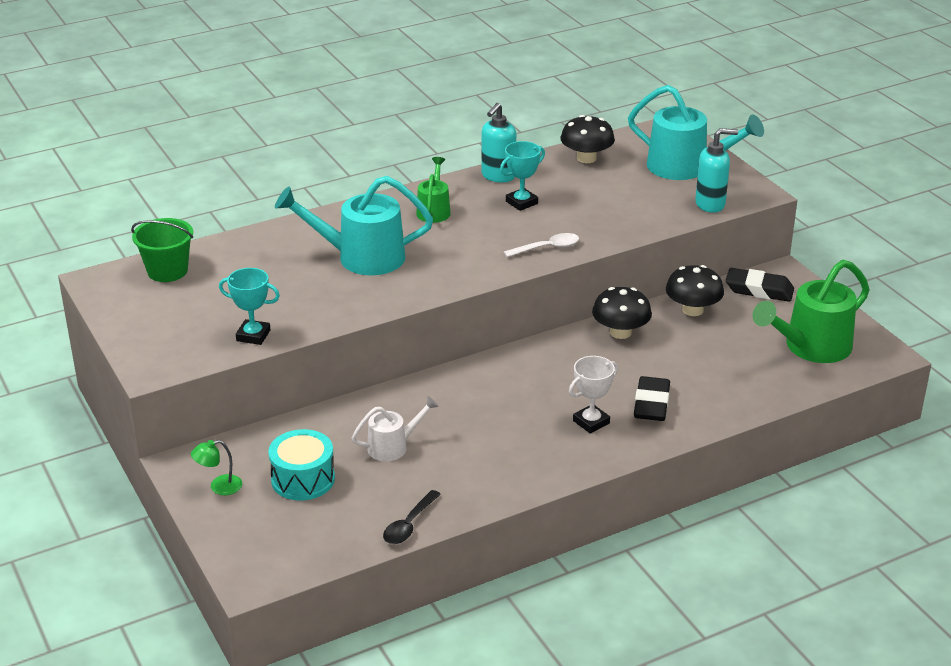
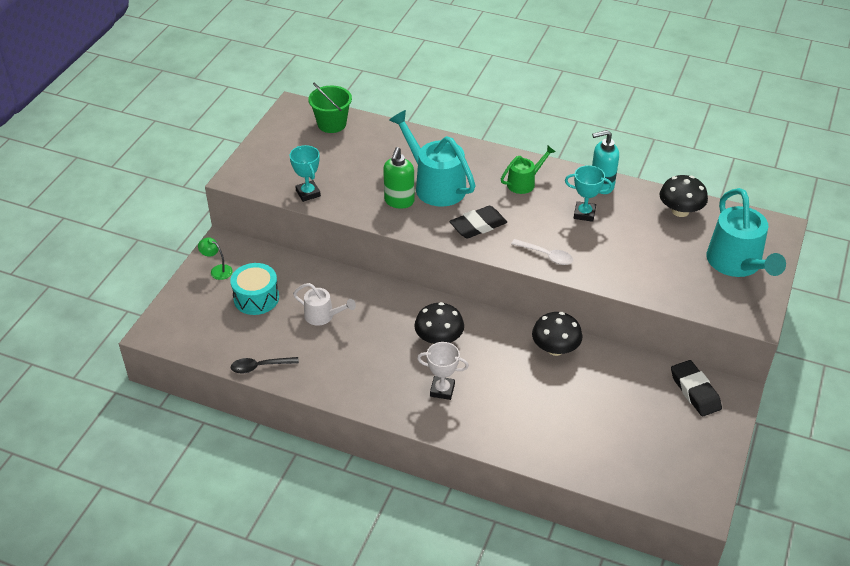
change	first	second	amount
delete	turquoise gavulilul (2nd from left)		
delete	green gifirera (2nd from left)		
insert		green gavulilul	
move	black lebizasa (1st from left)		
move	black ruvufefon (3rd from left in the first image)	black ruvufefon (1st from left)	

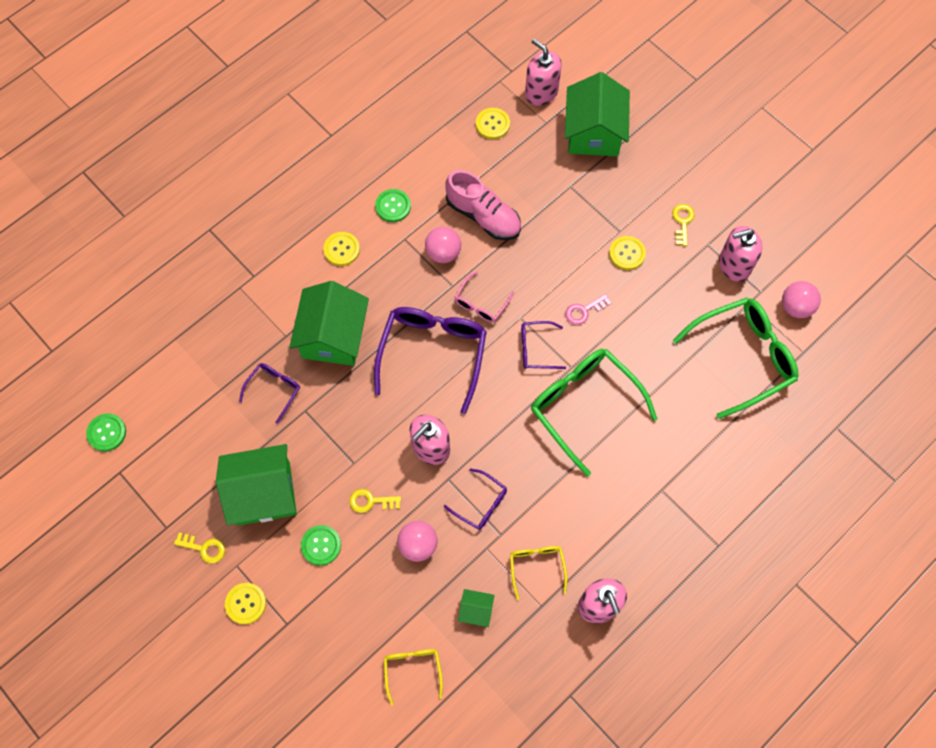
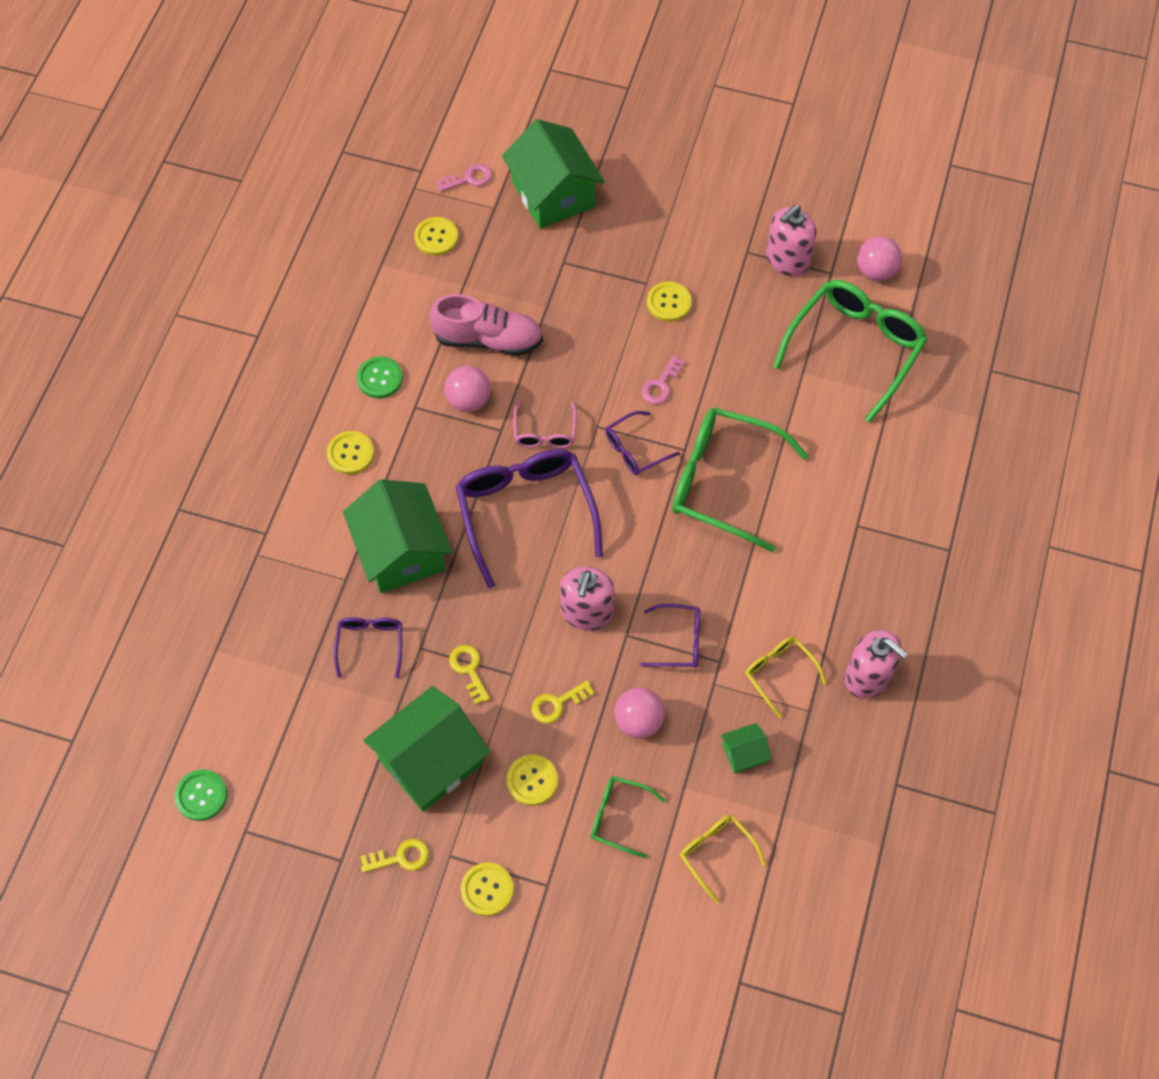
change	first	second	amount
insert		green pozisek (1st from left)	
move	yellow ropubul (3rd from left in the first image)	yellow ropubul (2nd from left)	
replace	pink gavulilul (2nd from left)	pink ropubul (1st from left)	
recolor	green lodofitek (2nd from left)	yellow lodofitek (4th from left)	

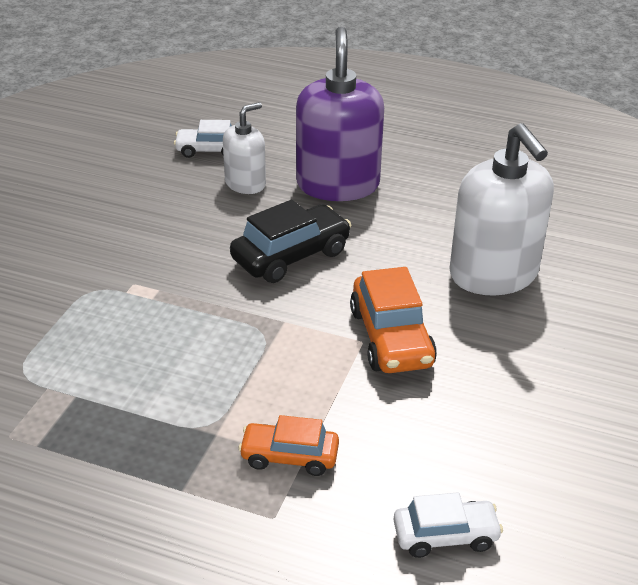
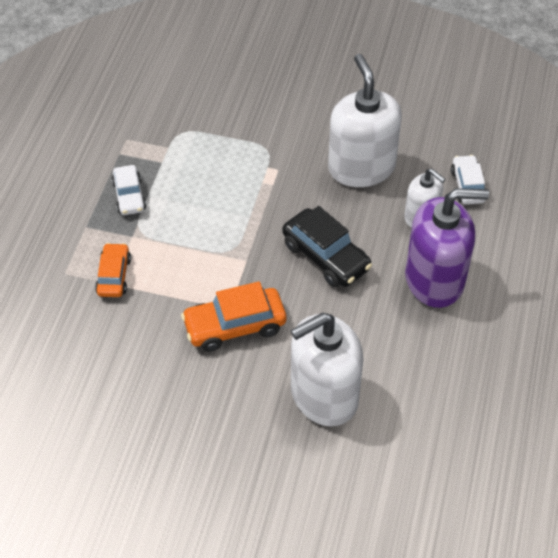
change	first	second	amount
insert		white gavulilul (2nd from left)	
move	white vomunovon (2nd from left in the first image)	white vomunovon (1st from left)	

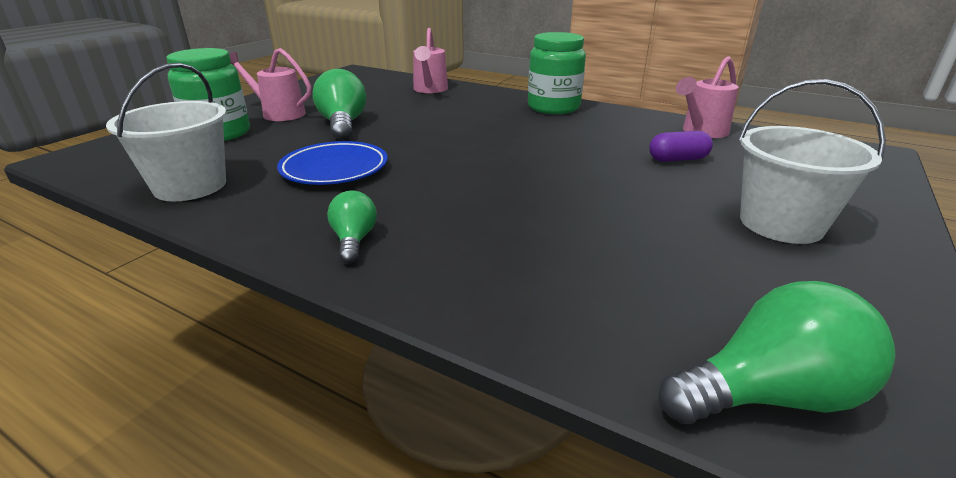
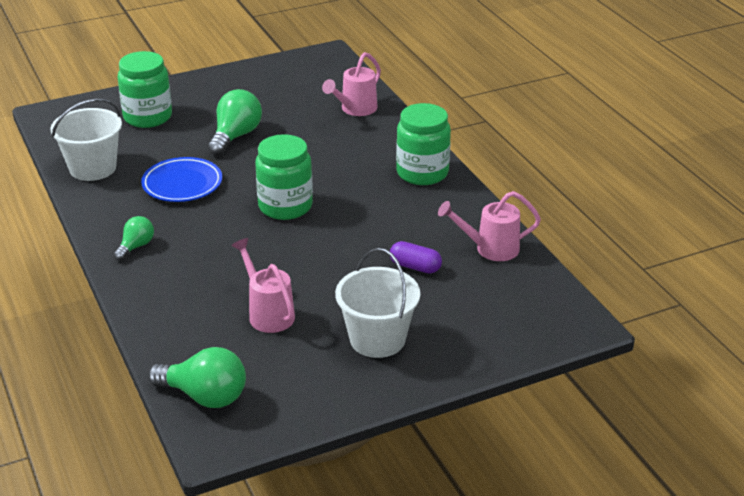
change	first	second	amount
insert		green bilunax (2nd from left)	
move	pink gifirera (1st from left)		

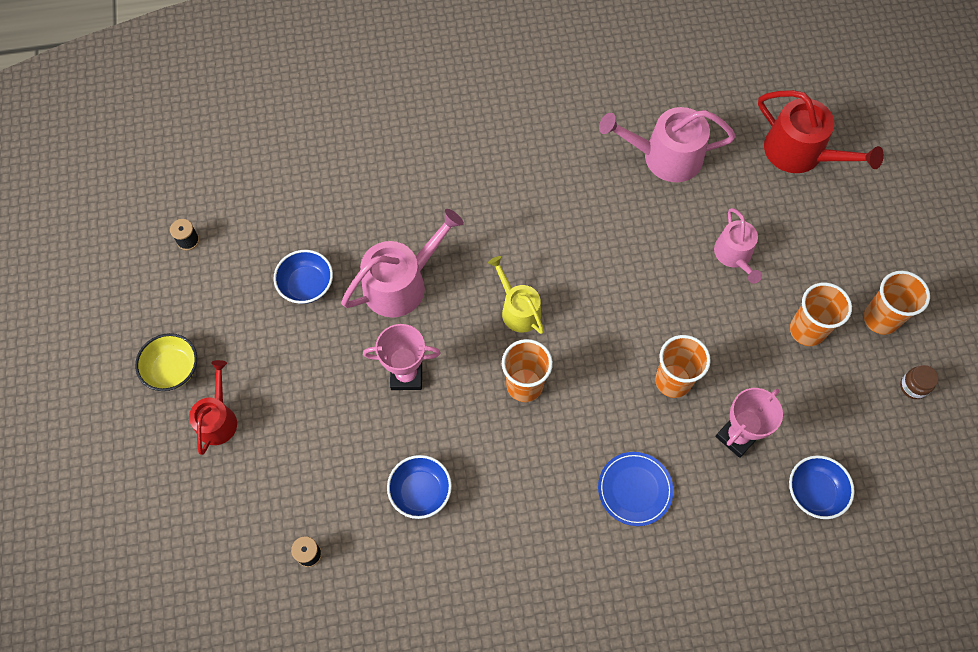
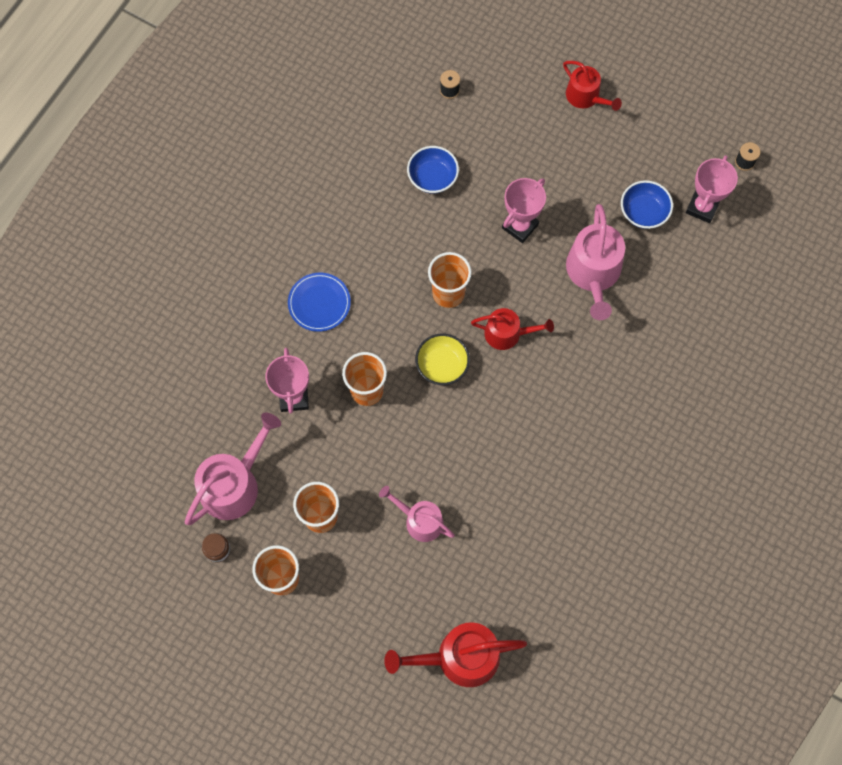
change	first	second	amount
delete	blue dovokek (3rd from left)		
insert		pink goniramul (3rd from left)	
move	yellow dovokek		
move	pink gifirera (2nd from left in the first image)	pink gifirera (1st from left)	
recolor	yellow gifirera	red gifirera (2nd from left)	

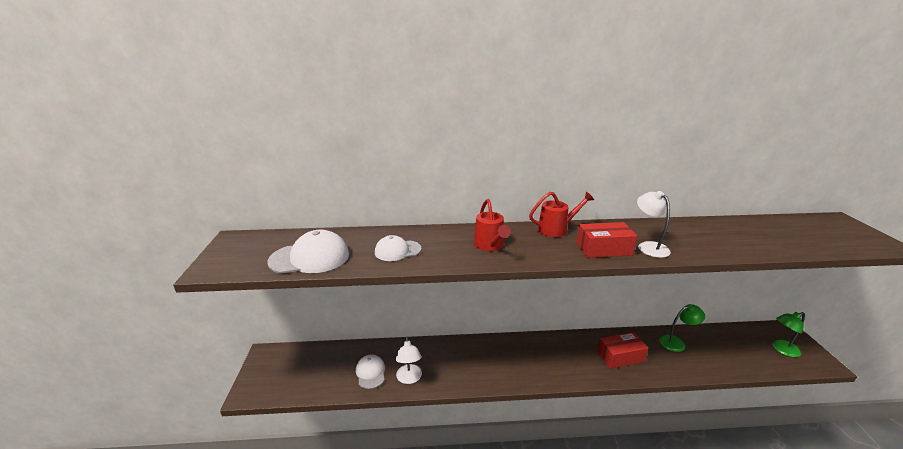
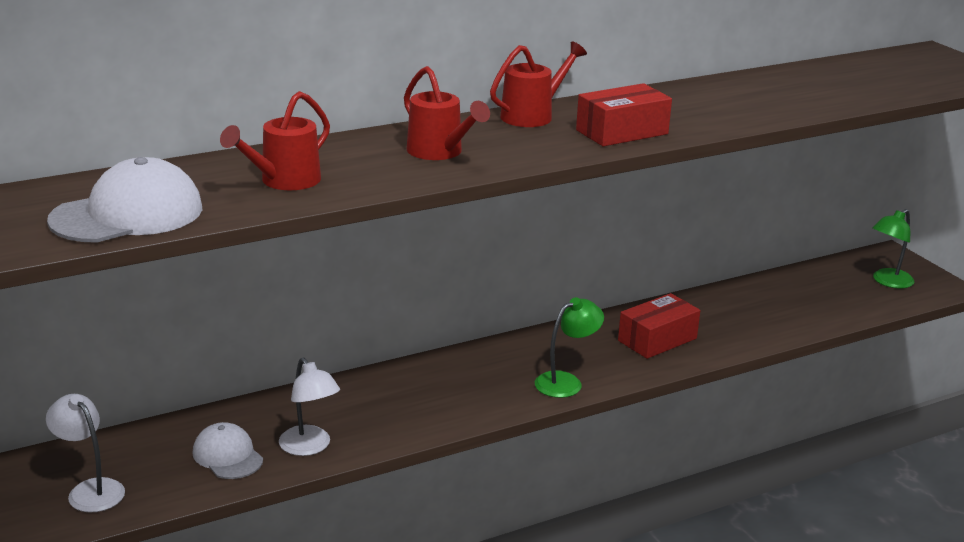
change	first	second	amount
move	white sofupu (2nd from left in the first image)	white sofupu (1st from left)	
move	green sofupu (1st from left)		
replace	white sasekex (3rd from left)	red gifirera (1st from left)	

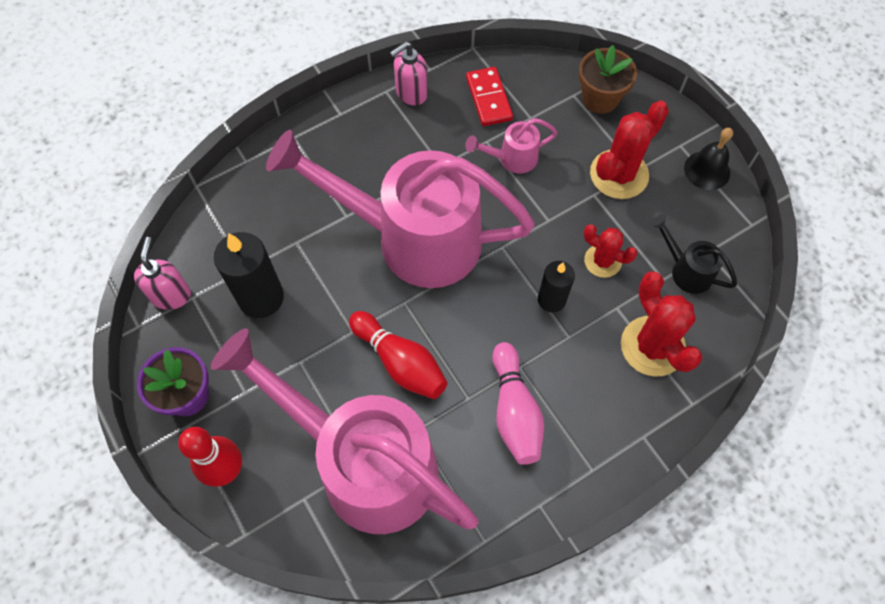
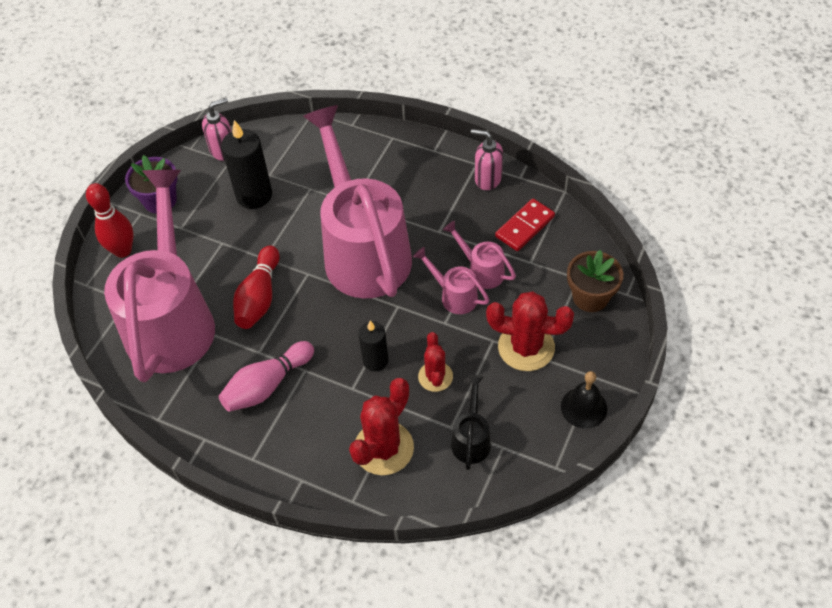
change	first	second	amount
insert		pink gifirera (3rd from left)	

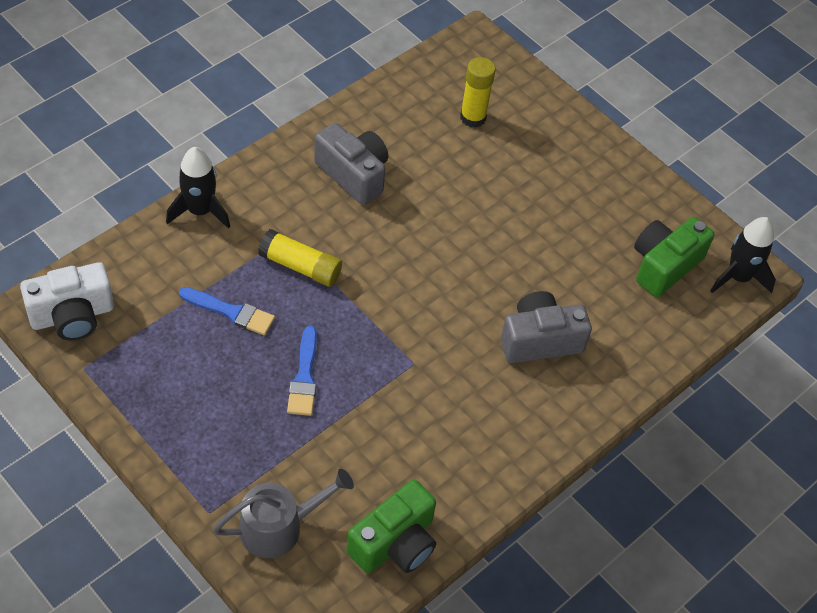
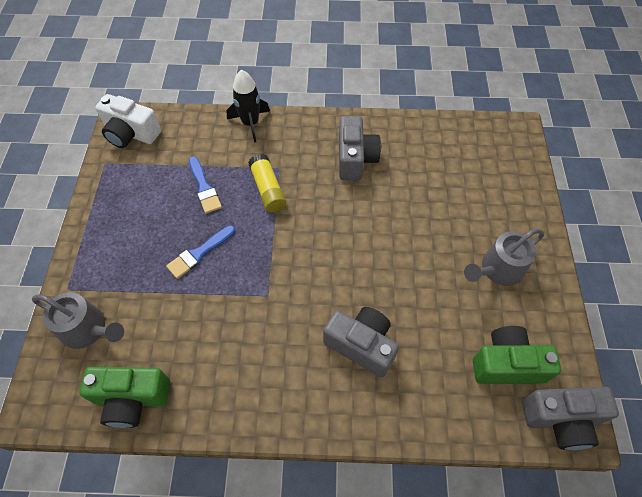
change	first	second	amount
delete	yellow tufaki (2nd from left)		
insert		grey gifirera (2nd from left)	
replace	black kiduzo (2nd from left)	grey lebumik (3rd from left)	

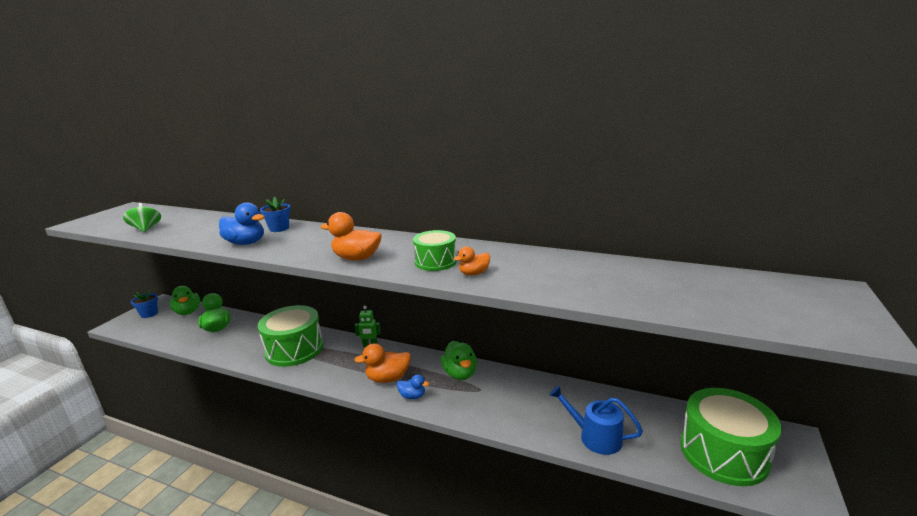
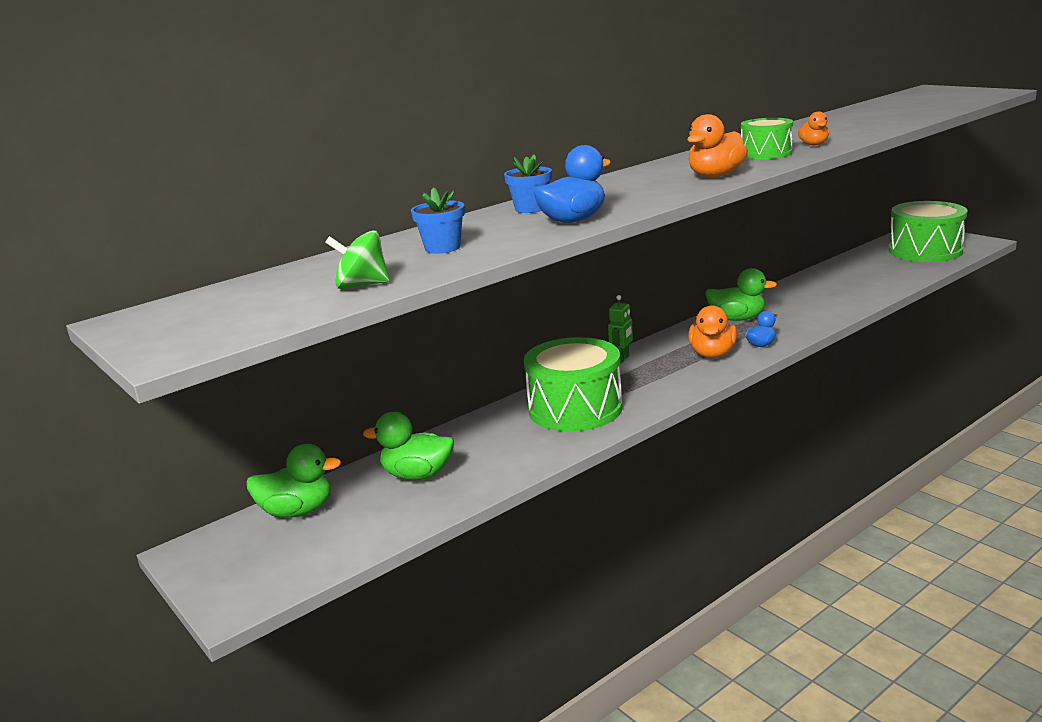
change	first	second	amount
delete	blue gifirera		
move	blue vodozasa (1st from left)		

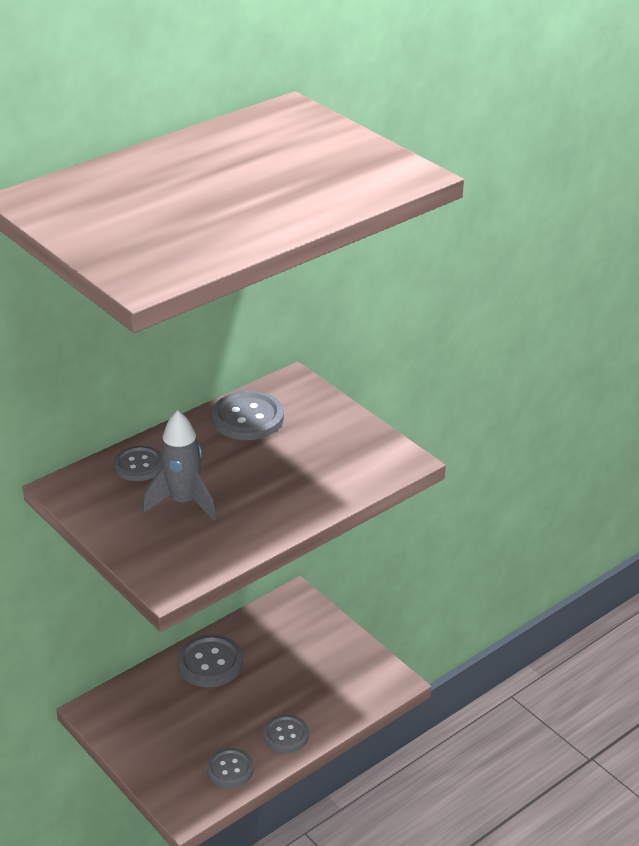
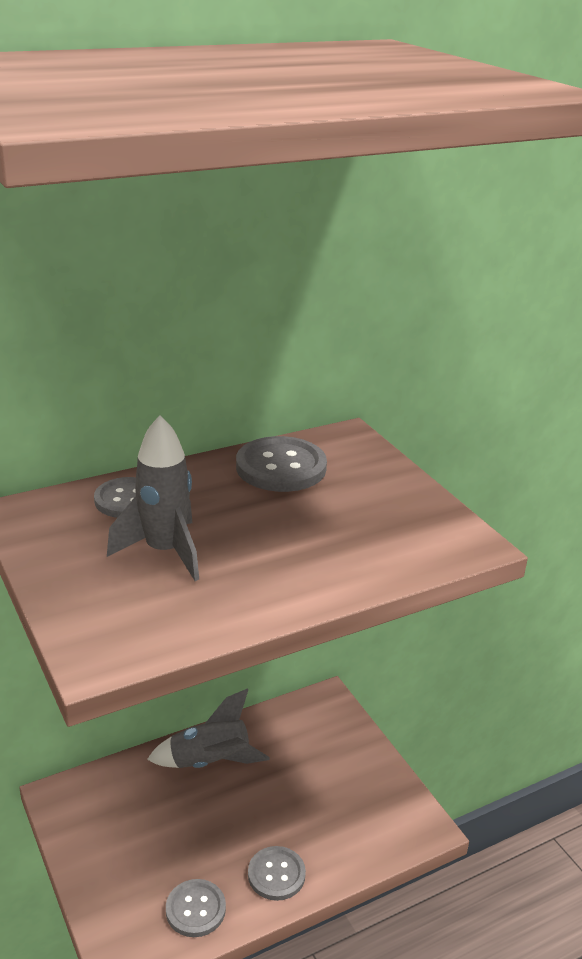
change	first	second	amount
replace	grey lodofitek (2nd from left)	grey kiduzo (2nd from left)	

